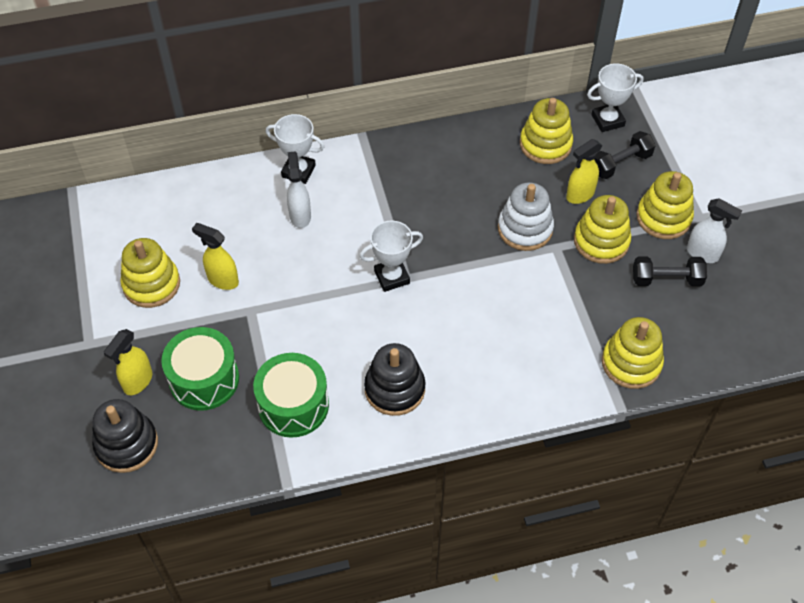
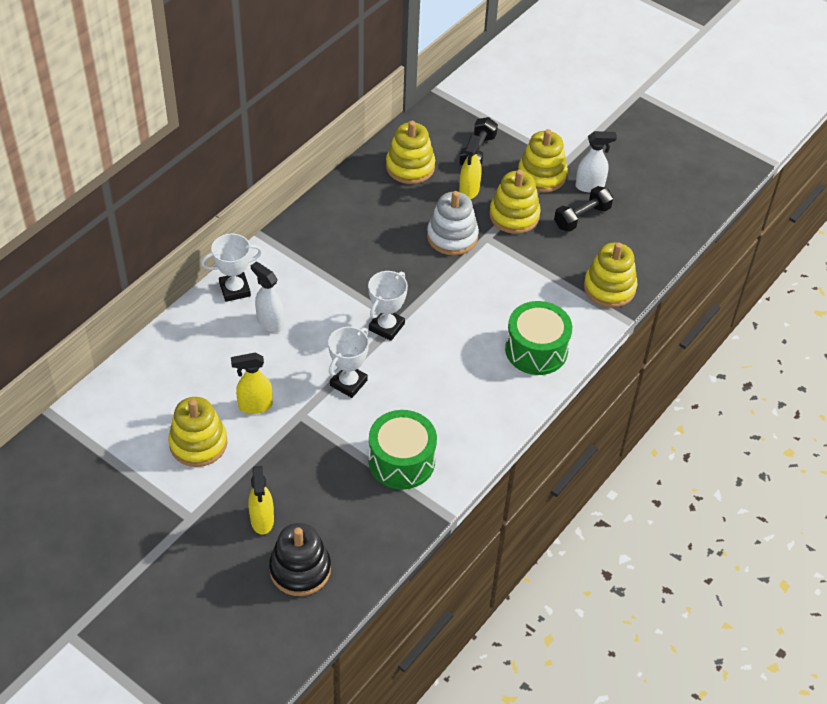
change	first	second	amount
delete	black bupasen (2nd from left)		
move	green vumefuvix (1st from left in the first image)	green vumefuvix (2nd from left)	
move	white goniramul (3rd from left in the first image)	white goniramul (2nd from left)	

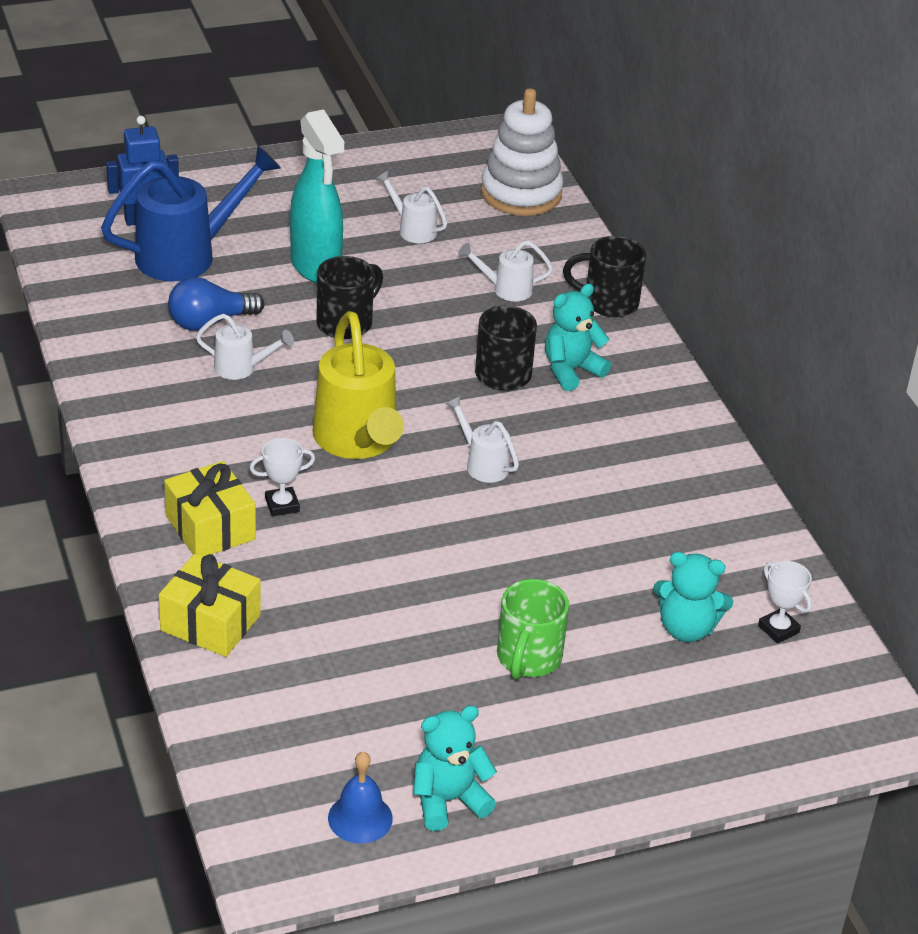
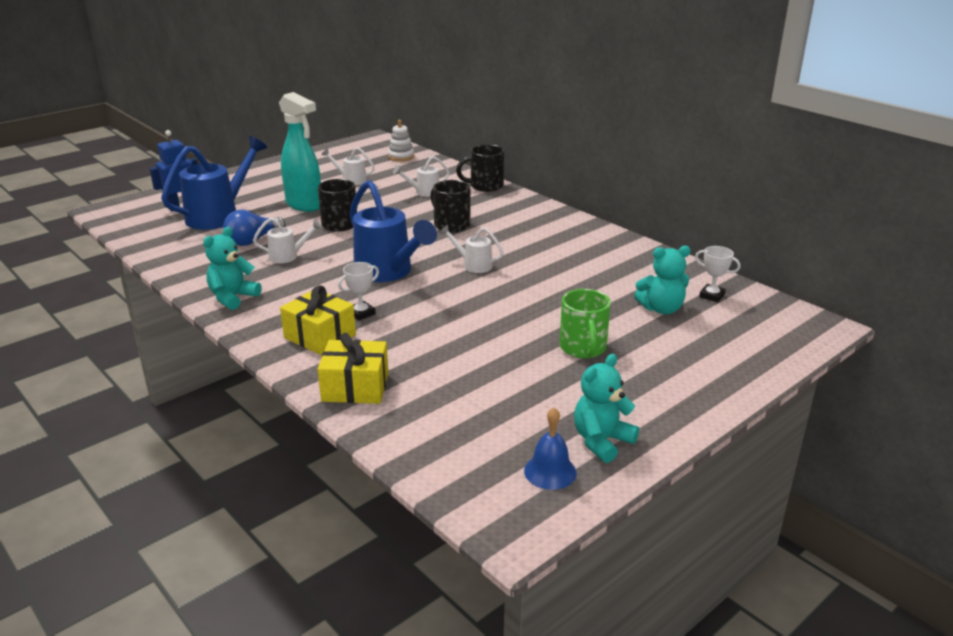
change	first	second	amount
move	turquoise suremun (2nd from left in the first image)	turquoise suremun (1st from left)	
recolor	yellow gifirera	blue gifirera (2nd from left)	
resize	white bupasen		x0.54

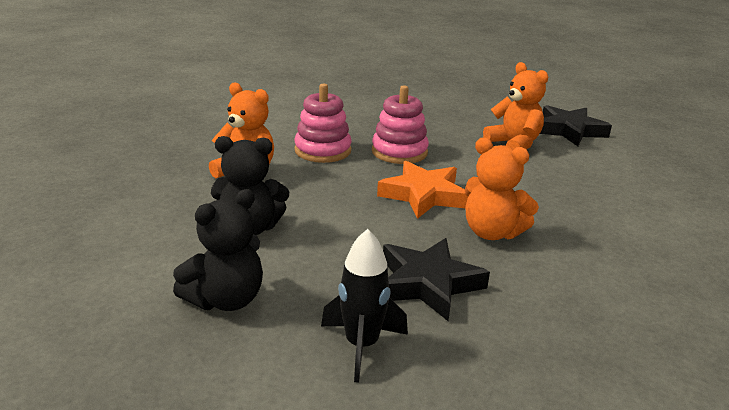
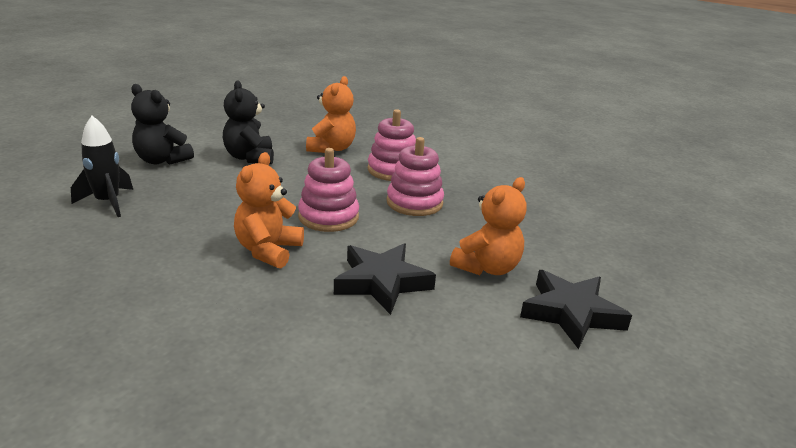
change	first	second	amount
move	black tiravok (1st from left)		
replace	orange tiravok	pink bupasen (1st from left)	

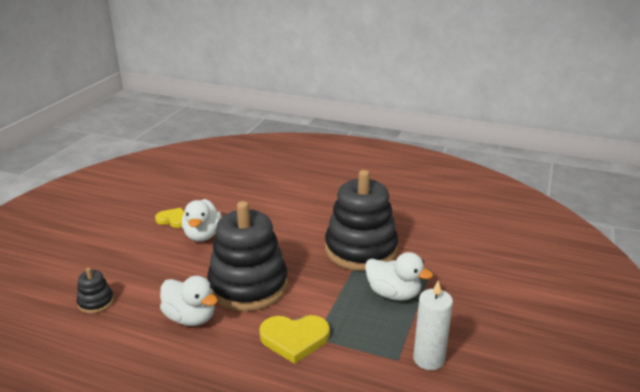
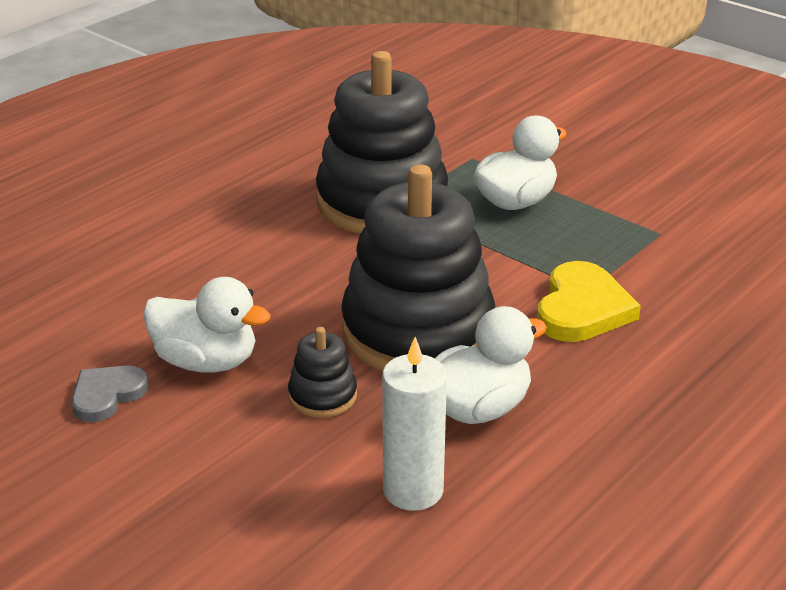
change	first	second	amount
move	black bupasen (1st from left)		
move	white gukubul		
recolor	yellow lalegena (1st from left)	grey lalegena	

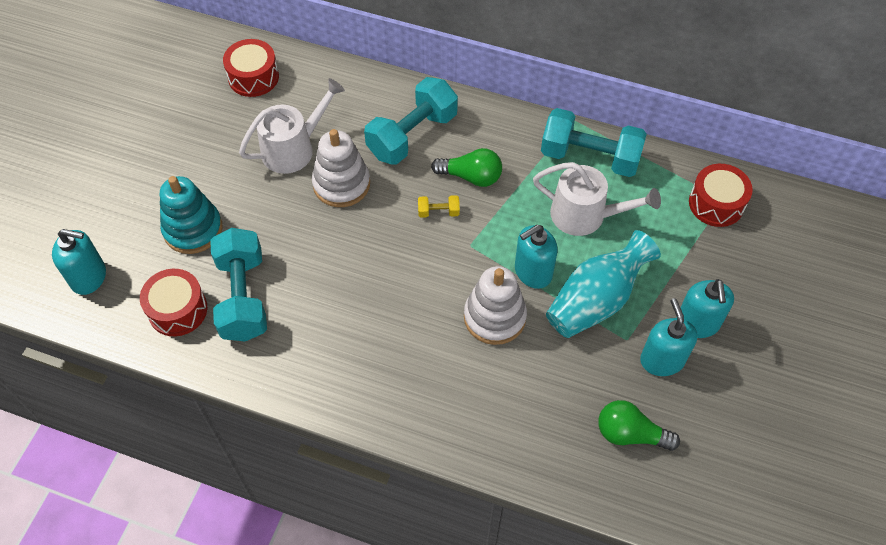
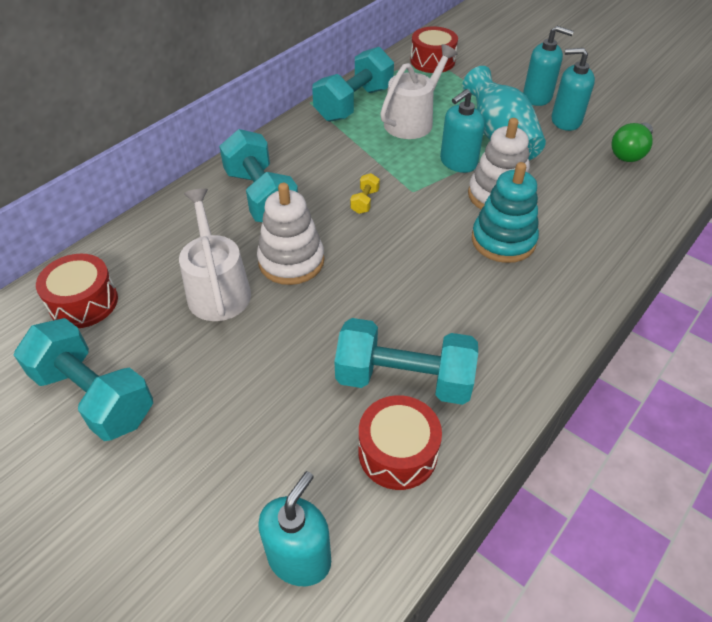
change	first	second	amount
delete	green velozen (1st from left)		
insert		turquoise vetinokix (1st from left)	
move	turquoise bupasen		
rotate	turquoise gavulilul (2nd from left)		60 degrees clockwise

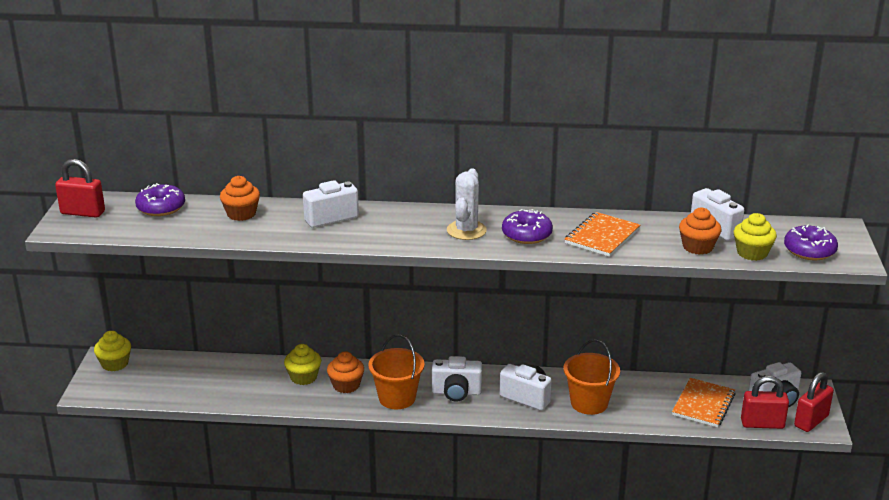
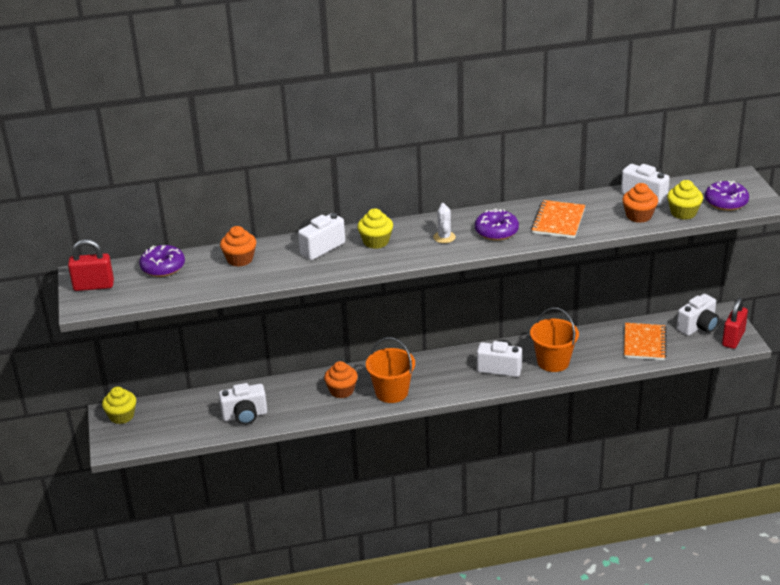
change	first	second	amount
delete	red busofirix (2nd from left)		
move	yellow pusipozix (2nd from left)		
move	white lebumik (2nd from left in the first image)	white lebumik (1st from left)	
resize	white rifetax		x0.64

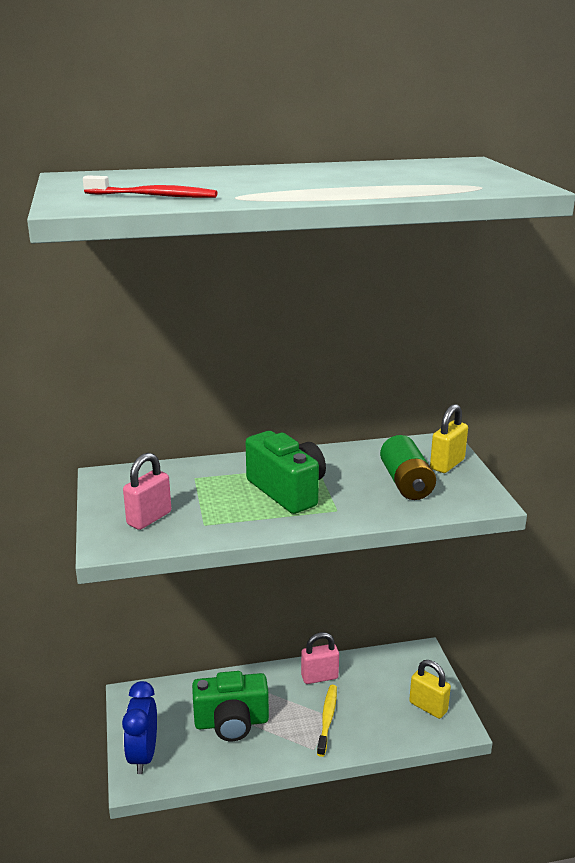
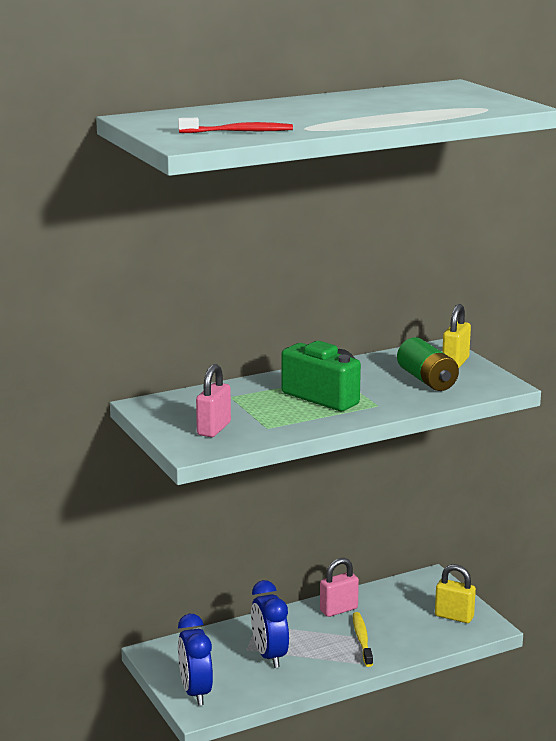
change	first	second	amount
replace	green lebumik (1st from left)	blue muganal (2nd from left)	

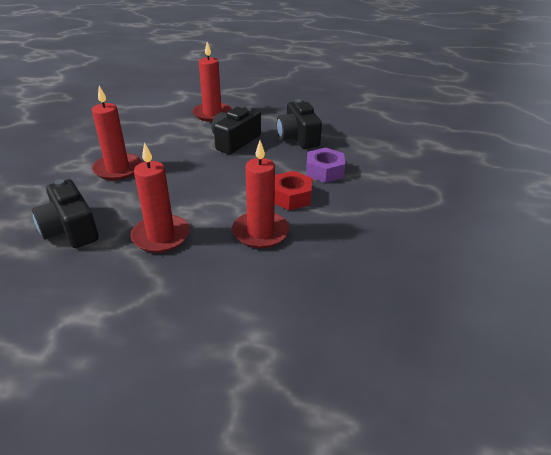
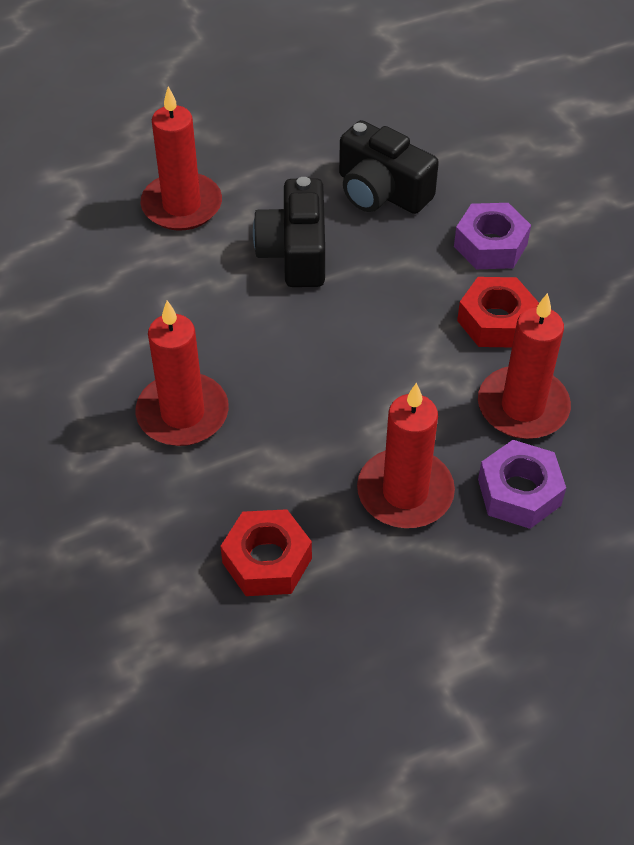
change	first	second	amount
insert		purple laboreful (2nd from left)	
replace	black lebumik (1st from left)	red laboreful (1st from left)	

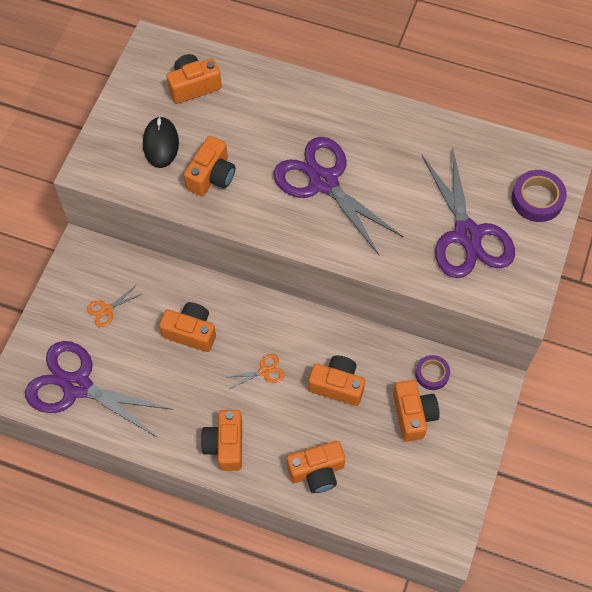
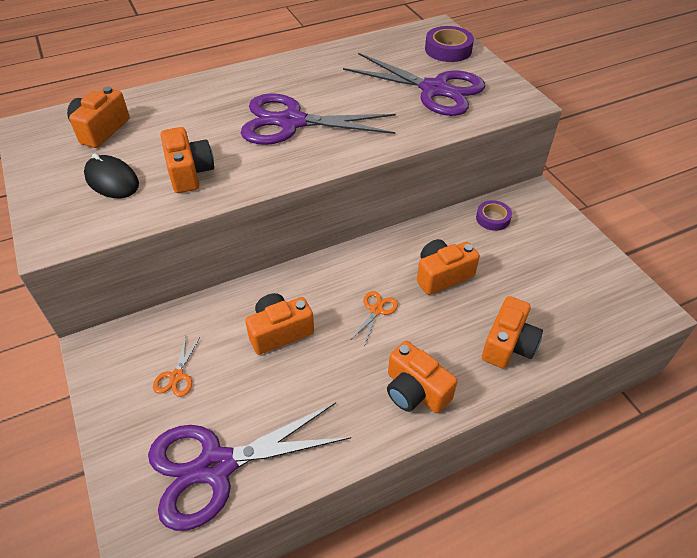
change	first	second	amount
delete	orange lebumik (7th from left)		

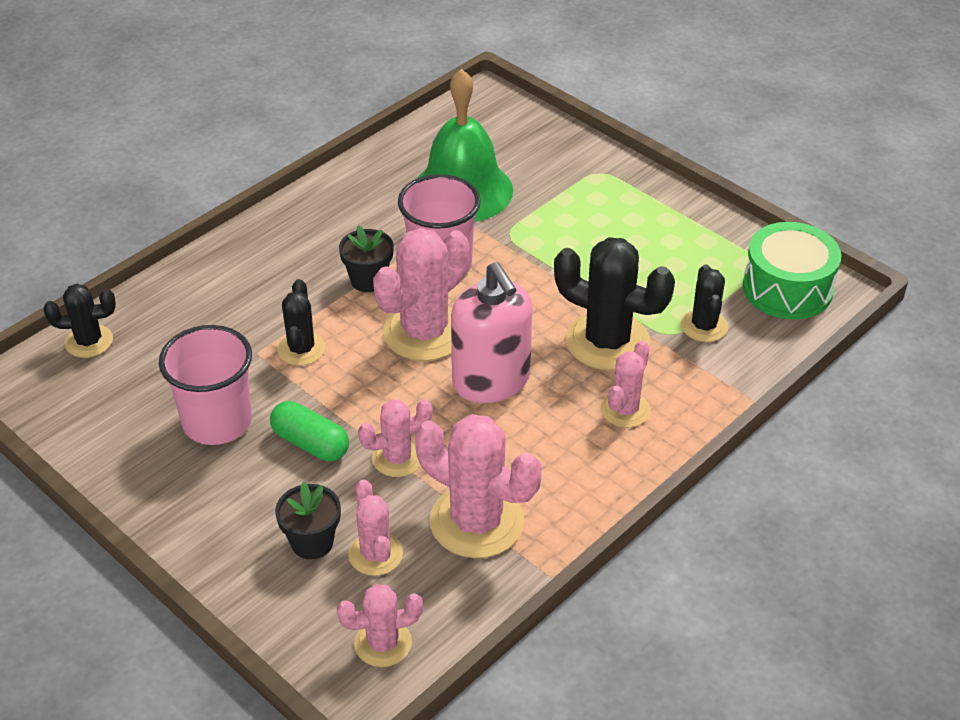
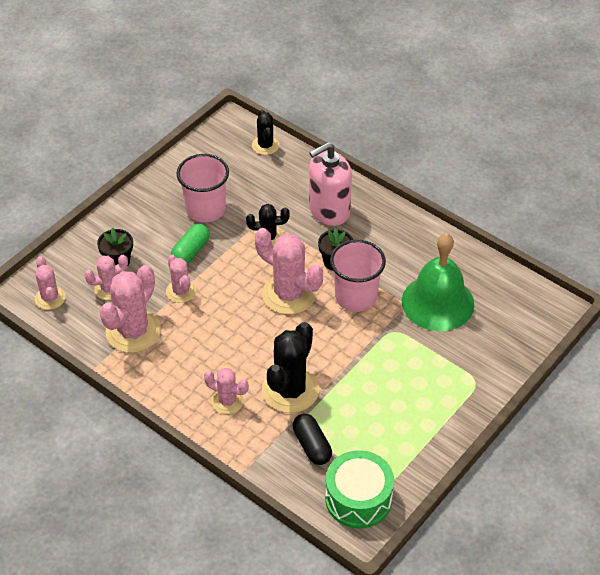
change	first	second	amount
move	pink gavulilul		
replace	black rifetax (4th from left)	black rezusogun	

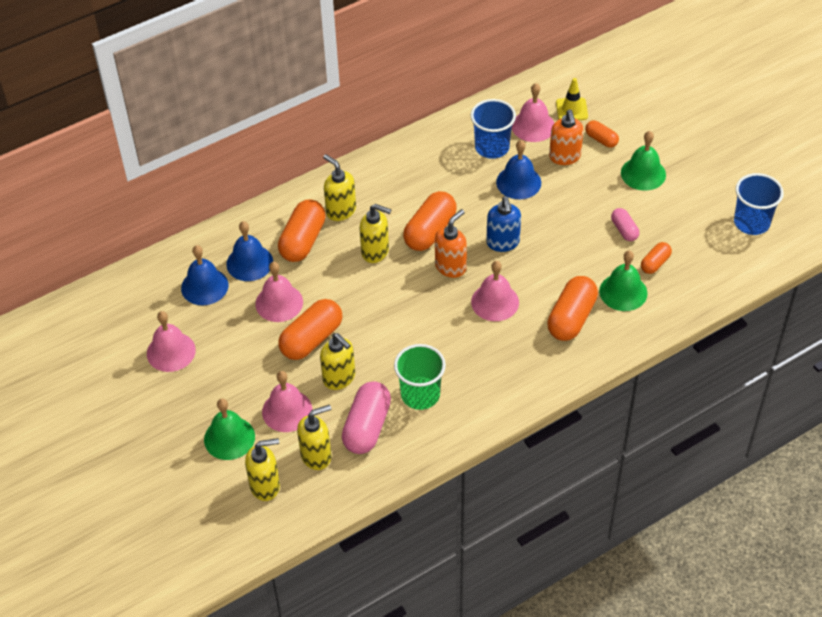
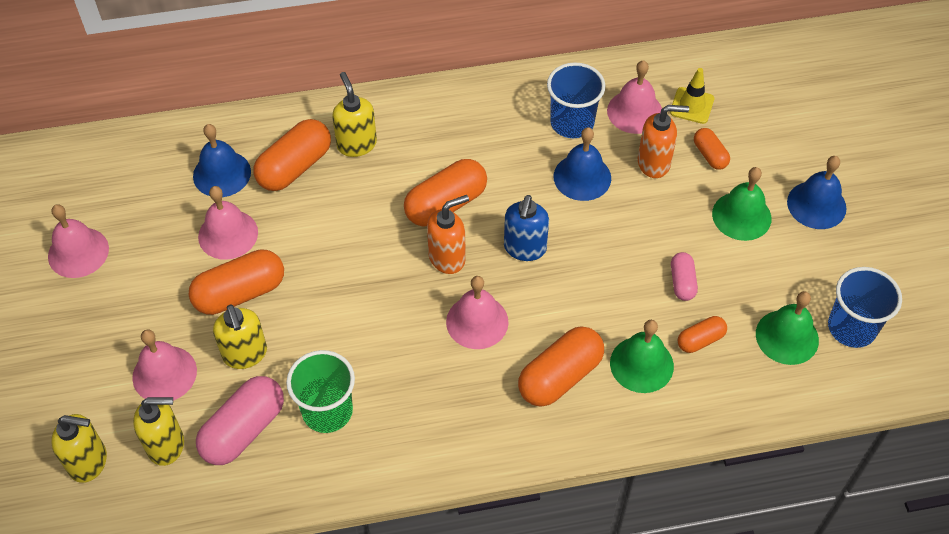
change	first	second	amount
delete	yellow gavulilul (5th from left)		
move	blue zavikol (1st from left in the first image)	blue zavikol (3rd from left)	
move	green zavikol (1st from left in the first image)	green zavikol (3rd from left)	
rotate	orange gavulilul (2nd from left)		105 degrees counterclockwise

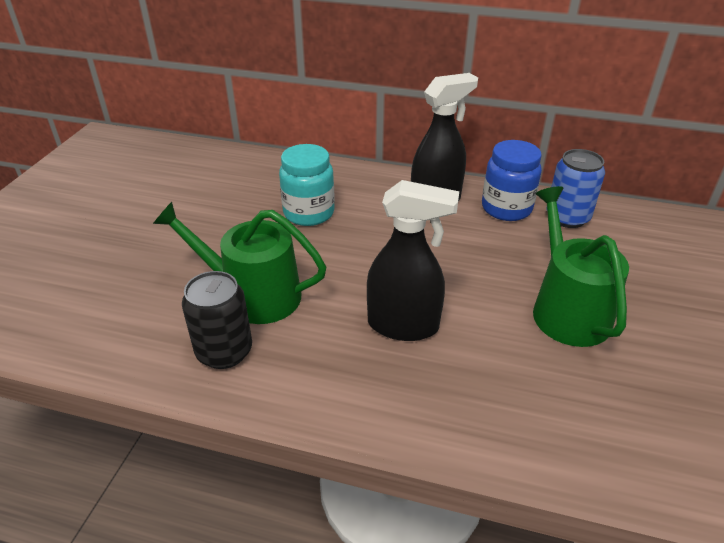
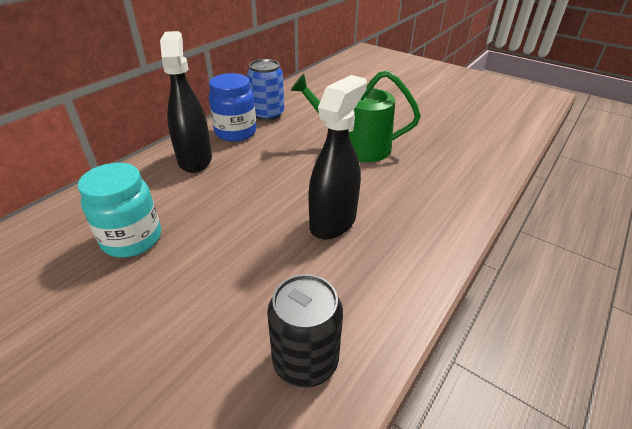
change	first	second	amount
delete	green gifirera (1st from left)		

